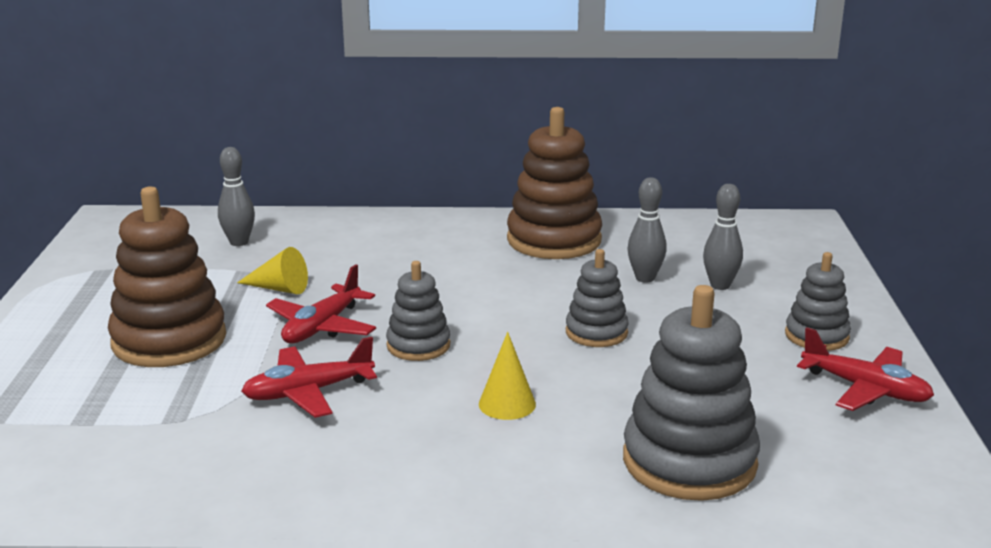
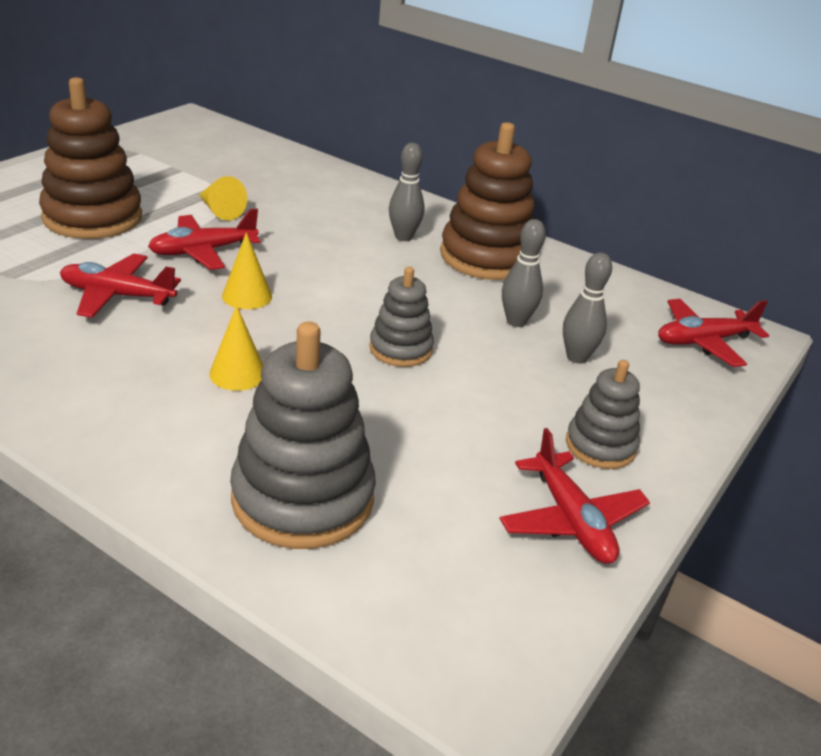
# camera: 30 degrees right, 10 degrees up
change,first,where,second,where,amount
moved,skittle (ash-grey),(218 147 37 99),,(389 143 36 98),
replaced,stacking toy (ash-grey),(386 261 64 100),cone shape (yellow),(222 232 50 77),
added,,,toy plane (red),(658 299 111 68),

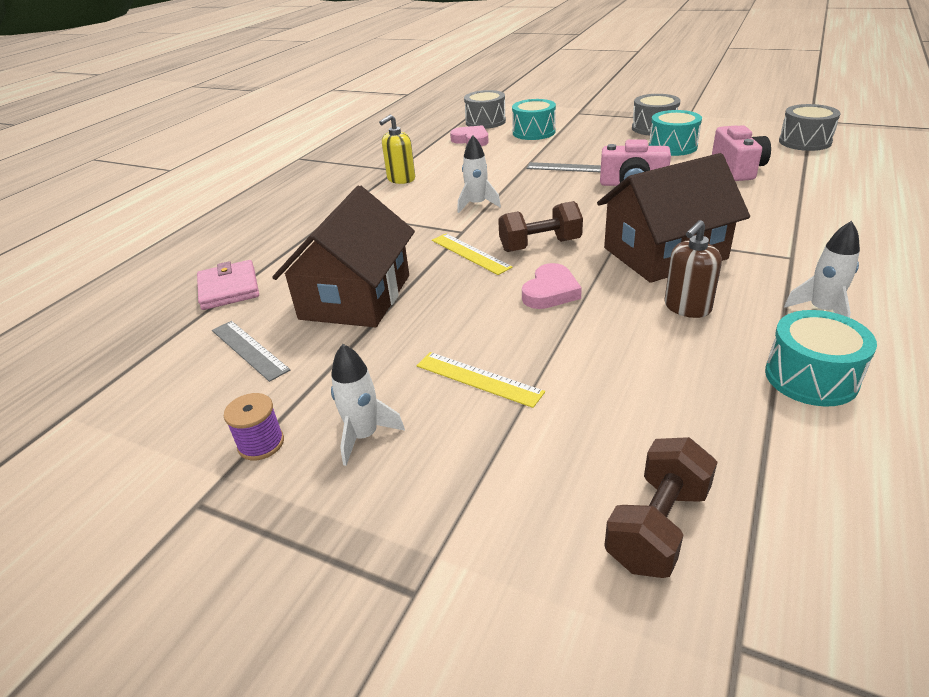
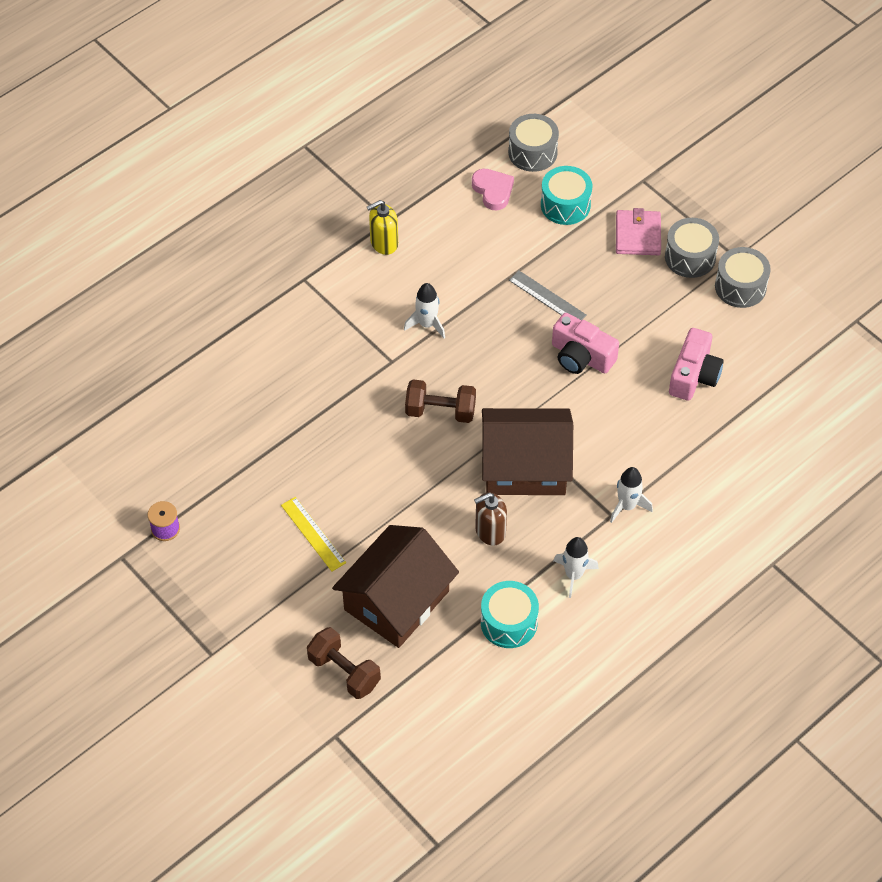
# camera: 20 degrees right, 20 degrees up
change,first,where,second,where,amount
moved,toy drum (ash-grey),(779 104 62 47),,(715 247 56 61),
removed,toy drum (aqua),(649 110 53 46),,,
moved,toy house (brown),(272 185 143 142),,(332 525 127 123),
removed,ruler (yellow),(432 234 81 41),,,
moved,card wallet (pink),(197 260 62 50),,(616 208 45 47),
removed,heart (pink),(522 263 60 46),,,
removed,ruler (ash-grey),(212 321 78 61),,,
moved,toy rocket (white),(331 344 74 122),,(610 467 43 56),
turned,free weight (brown),(604 437 113 141),,(307 627 74 72),75 degrees clockwise

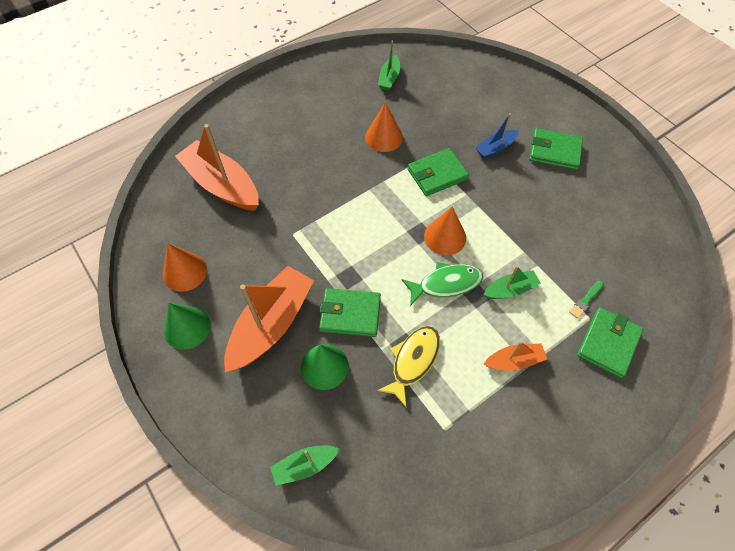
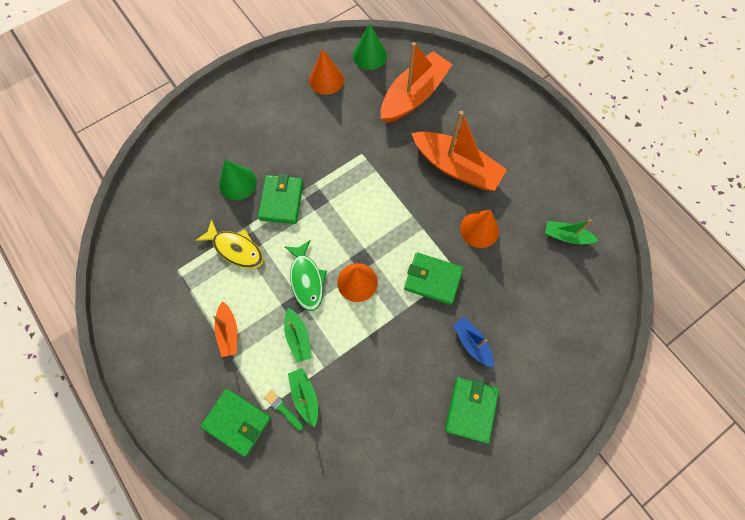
# camera: 90 degrees right, 10 degrees up
change,first,where,second,where,amount
turned,card wallet (emerald),(408 148 61 48),,(404 252 59 53),45 degrees counterclockwise
moved,toy boat (orange),(224 266 90 106),,(411 111 96 80),
moved,cone shape (emerald),(164 303 46 47),,(353 23 34 47),
moved,toy boat (emerald),(270 446 69 40),,(288 368 30 59),

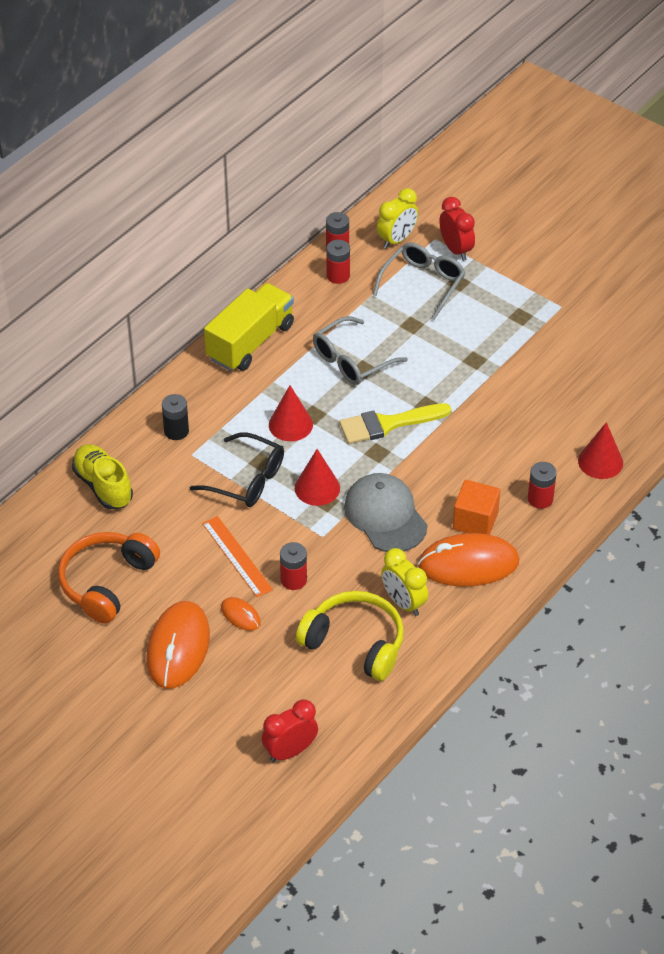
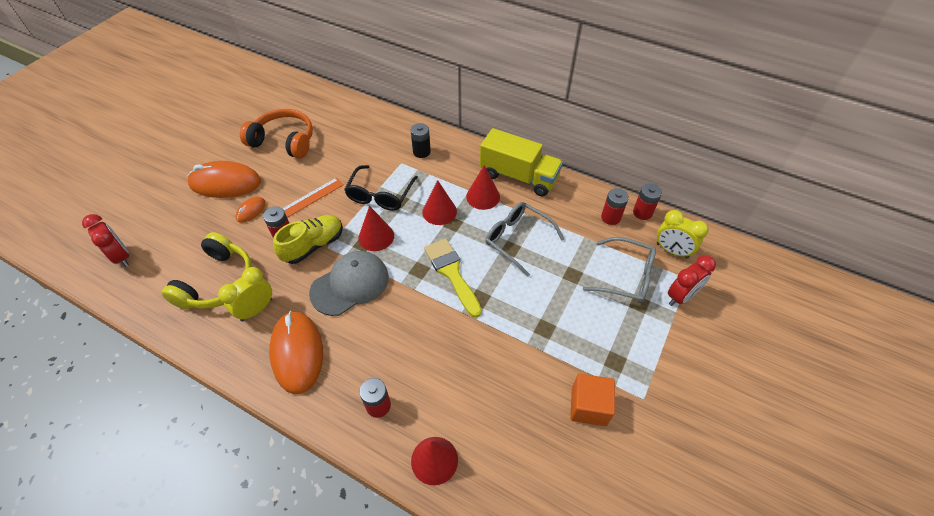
# camera: 80 degrees right, 5 degrees up
change,first,where,second,where,amount
moved,shoe (yellow),(72 444 61 65),,(273 215 70 49),
moved,block (orange),(453 480 47 55),,(570 374 45 52),
added,,,cone shape (red),(466 165 34 45),

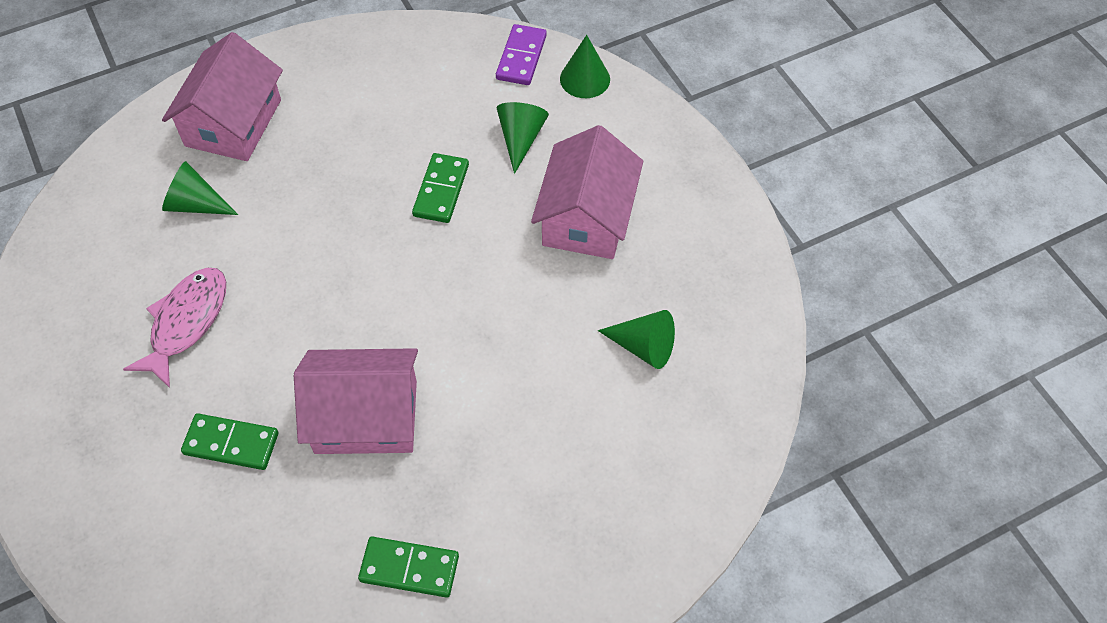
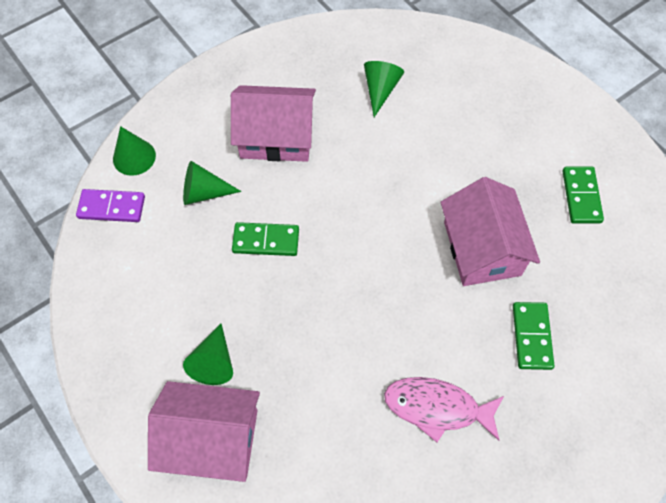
# camera: 100 degrees left, 5 degrees up
change,first,where,second,where,amount
moved,cone shape (emerald),(162 161 76 54),,(183 323 50 62),

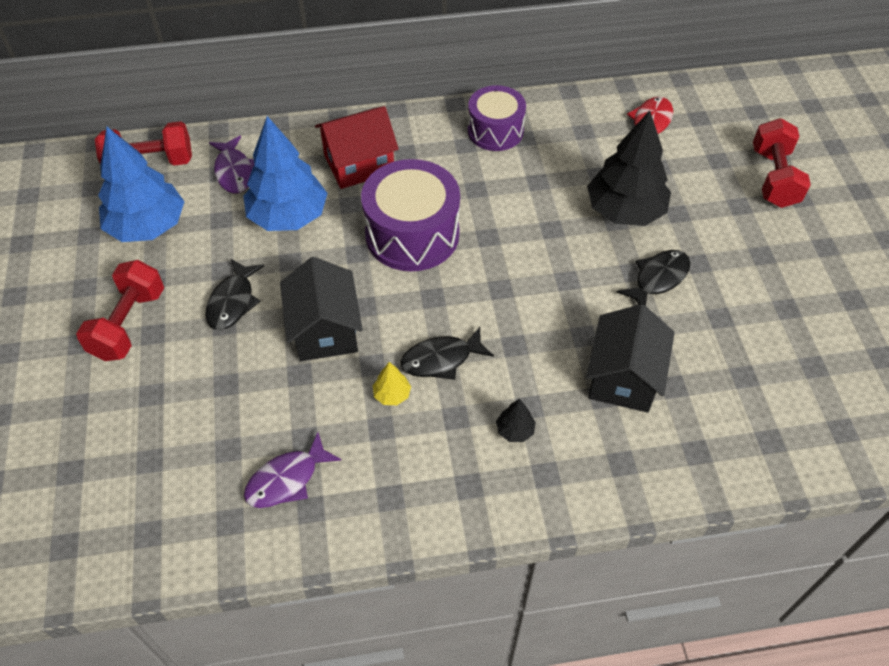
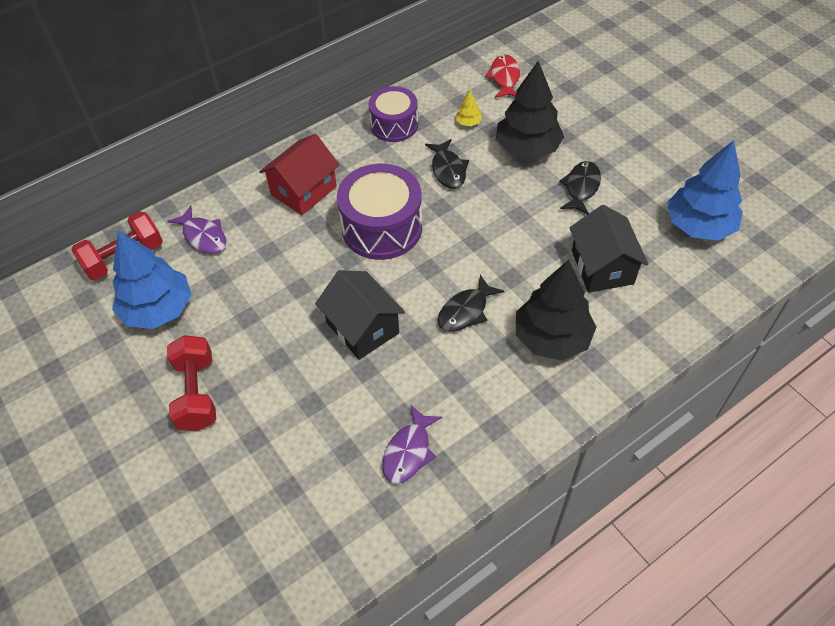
# camera: 25 degrees left, 0 degrees up
change,first,where,second,where,amount
moved,tree (royal blue),(243 116 84 115),,(667 140 76 101),
removed,free weight (red),(753 118 58 90),,,
moved,fish figure (ebony),(205 259 59 71),,(425 139 44 50),
moved,tree (yellow),(373 362 38 43),,(456 90 26 36),
resized,tree (ebony),(496 399 40 43),,(516 260 81 101),x2.46

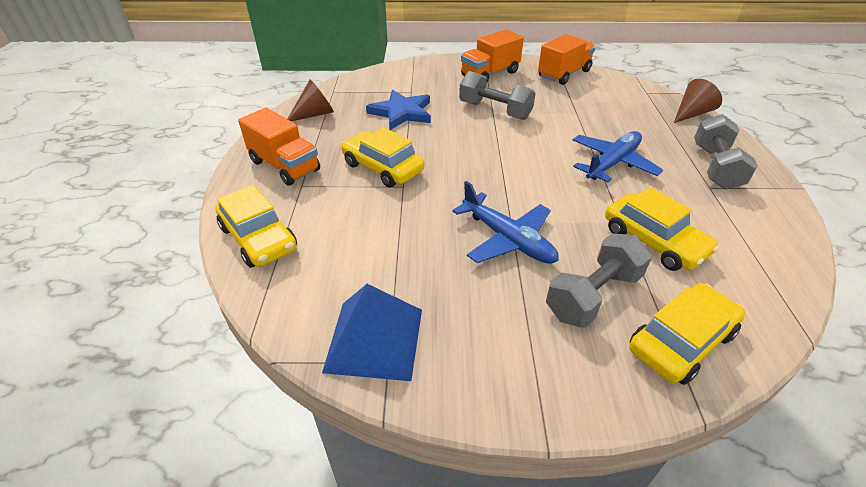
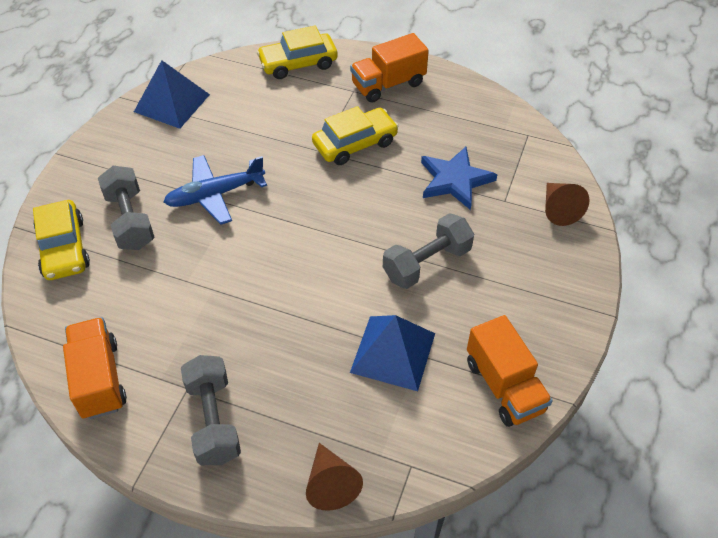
# camera: 110 degrees right, 10 degrees up
change,first,where,second,where,amount
moved,lorry (orange),(461 29 63 53),,(63 317 64 102),
moved,cone shape (brown),(288 80 46 41),,(545 183 45 43),
turned,free weight (ash-grey),(694 114 64 76),,(181 355 60 110),45 degrees clockwise
removed,toy plane (royal blue),(573 131 90 51),,,
removed,car (yellow),(605 187 114 84),,,
added,,,solid pyramid (royal blue),(350 315 85 76),

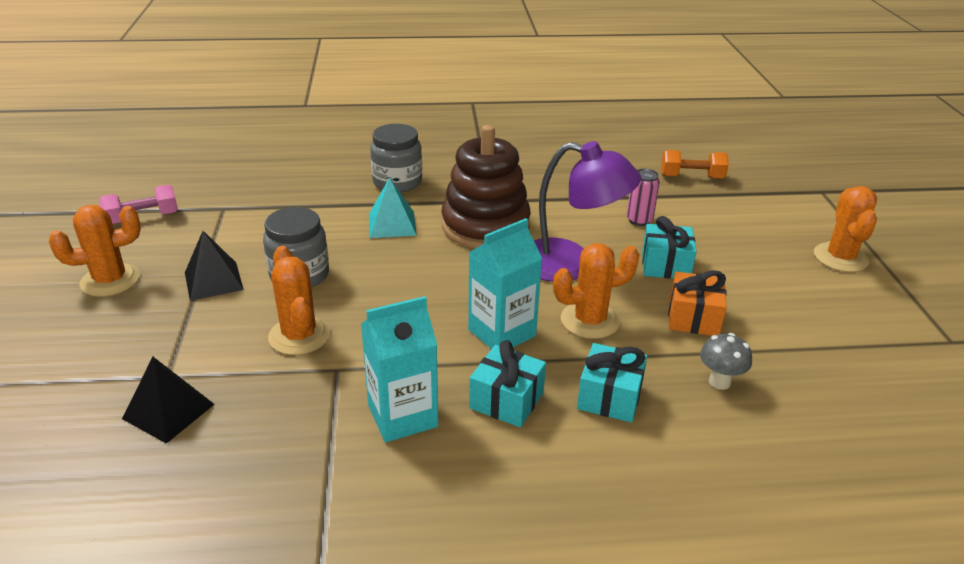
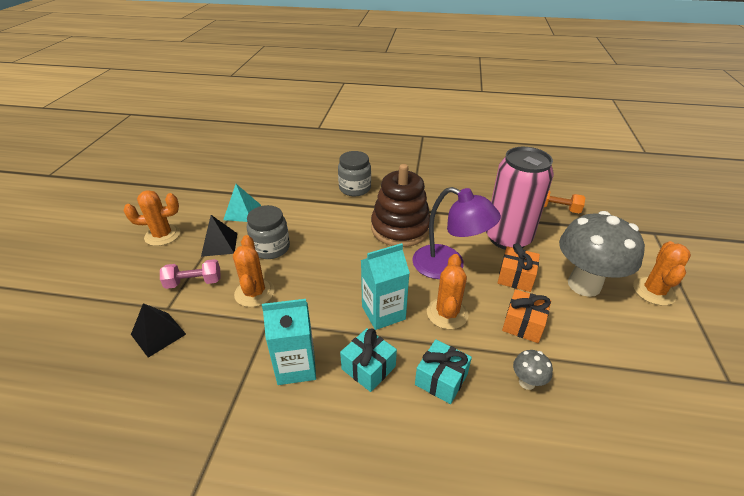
# camera: 15 degrees right, 5 degrees up
change,first,where,second,where,amount
resized,soda can (pink),(626 168 34 58),,(486 147 68 103),x2.50
moved,solid pyramid (aqua),(369 177 48 61),,(223 184 38 38),
moved,free weight (pink),(99 185 79 39),,(160 259 61 30),
recoloured,wrapped gift (aqua),(642 216 54 63),wrapped gift (orange),(497 243 43 49),
turned,cactus (orange),(553 243 86 96),,(427 254 42 75),75 degrees counterclockwise
added,,,fungus (ash-grey),(559 211 86 86),

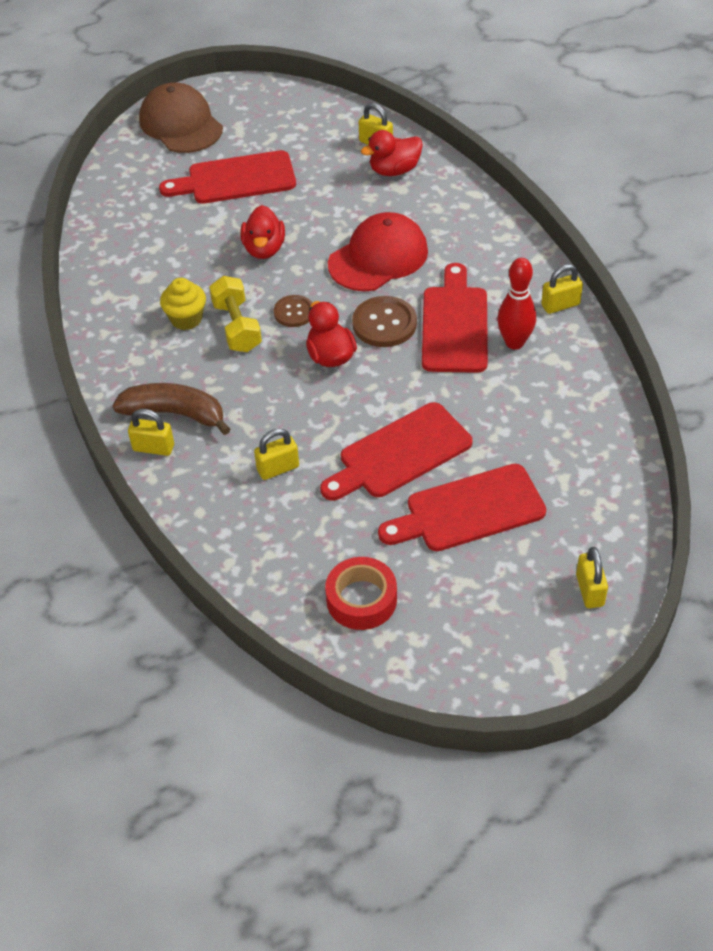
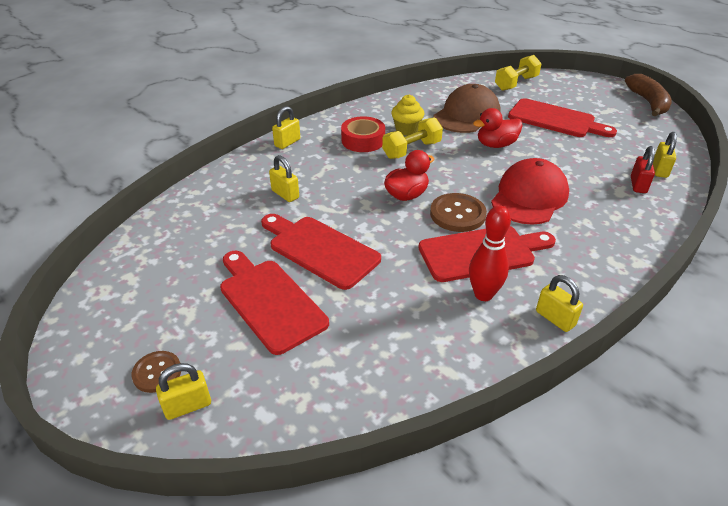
# camera: 70 degrees right, 10 degrees down
change,first,where,second,where,amount
moved,baseball cap (brown),(139 82 84 71),,(433 84 67 49),
replaced,toy duck (red),(361 130 62 46),padlock (red),(631 146 24 47),
turned,cutting board (red),(159 150 137 54),,(508 98 109 39),150 degrees clockwise
turned,baseball cap (red),(328 212 100 79),,(491 158 78 67),90 degrees counterclockwise
moved,sewing button (brown),(274 295 38 32),,(131 351 50 42),
moved,banana (brown),(112 383 118 52),,(625 74 47 43),
turned,padlock (yellow),(128 409 46 47),,(272 106 28 43),45 degrees clockwise
moved,tape (red),(325 557 72 73),,(341 116 44 36),
added,,,free weight (yellow),(495 55 47 36),

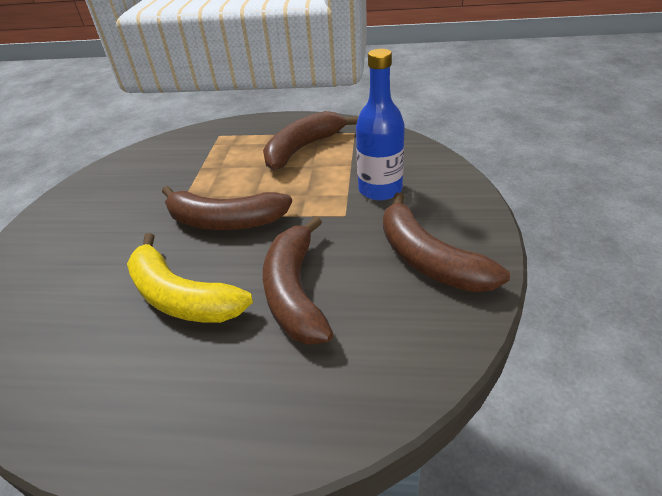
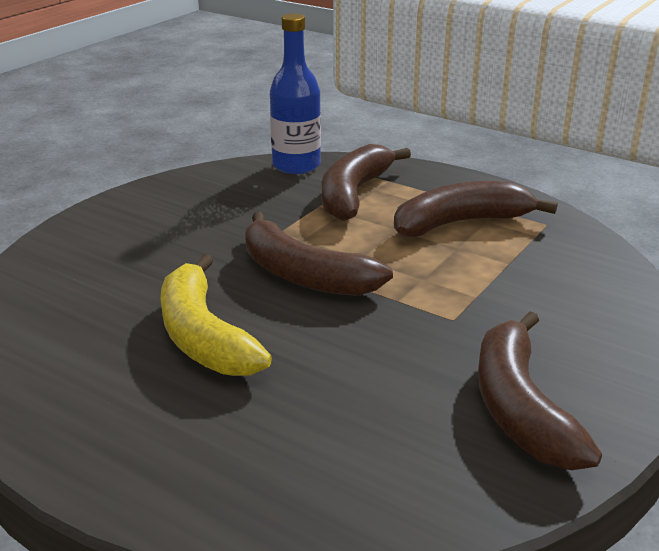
# camera: 25 degrees right, 10 degrees down
change,first,where,second,where,amount
moved,bottle (royal blue),(356 49 49 151),,(270 13 51 161),
moved,banana (brown),(263 216 70 129),,(322 144 89 77),

